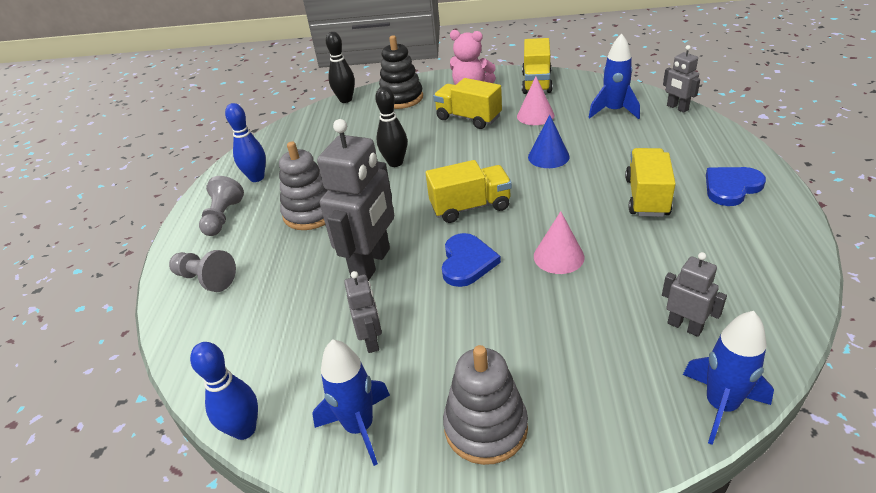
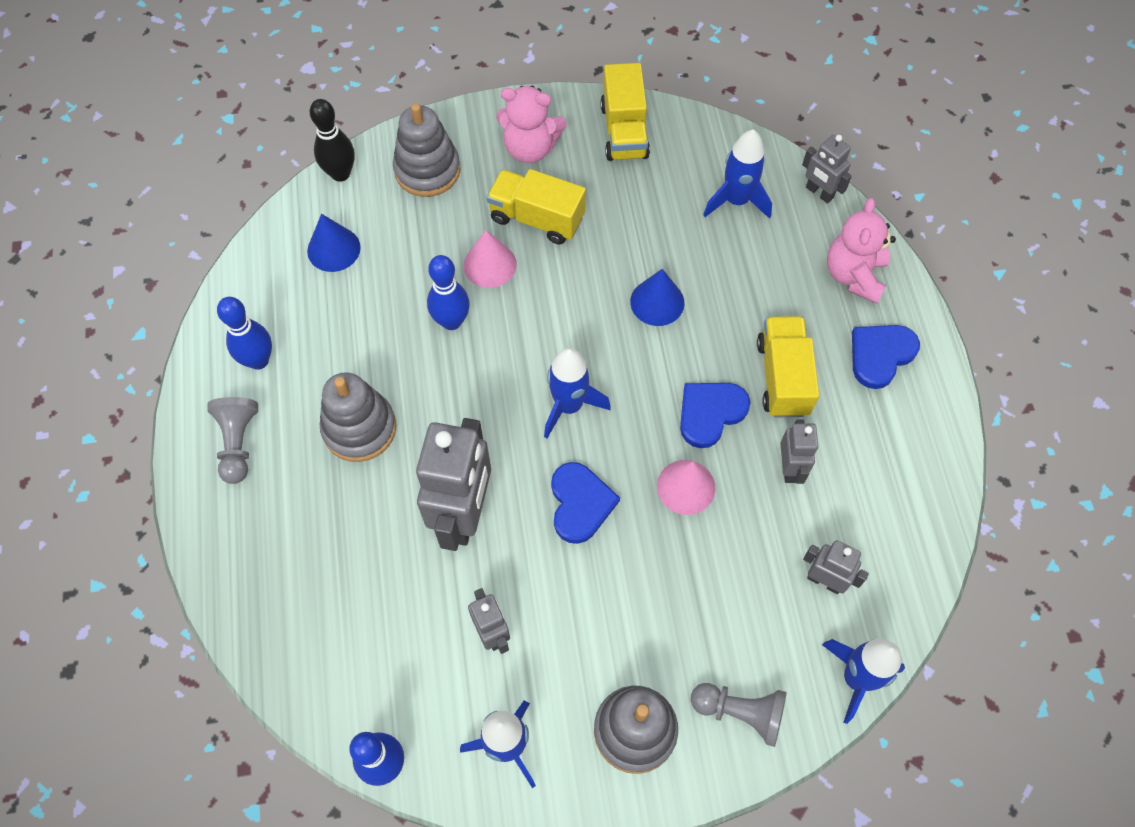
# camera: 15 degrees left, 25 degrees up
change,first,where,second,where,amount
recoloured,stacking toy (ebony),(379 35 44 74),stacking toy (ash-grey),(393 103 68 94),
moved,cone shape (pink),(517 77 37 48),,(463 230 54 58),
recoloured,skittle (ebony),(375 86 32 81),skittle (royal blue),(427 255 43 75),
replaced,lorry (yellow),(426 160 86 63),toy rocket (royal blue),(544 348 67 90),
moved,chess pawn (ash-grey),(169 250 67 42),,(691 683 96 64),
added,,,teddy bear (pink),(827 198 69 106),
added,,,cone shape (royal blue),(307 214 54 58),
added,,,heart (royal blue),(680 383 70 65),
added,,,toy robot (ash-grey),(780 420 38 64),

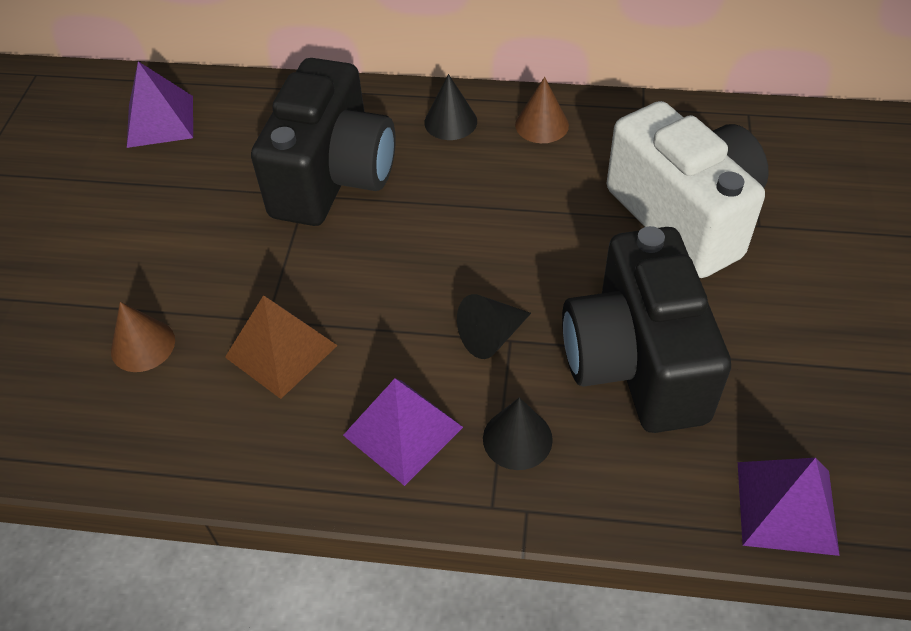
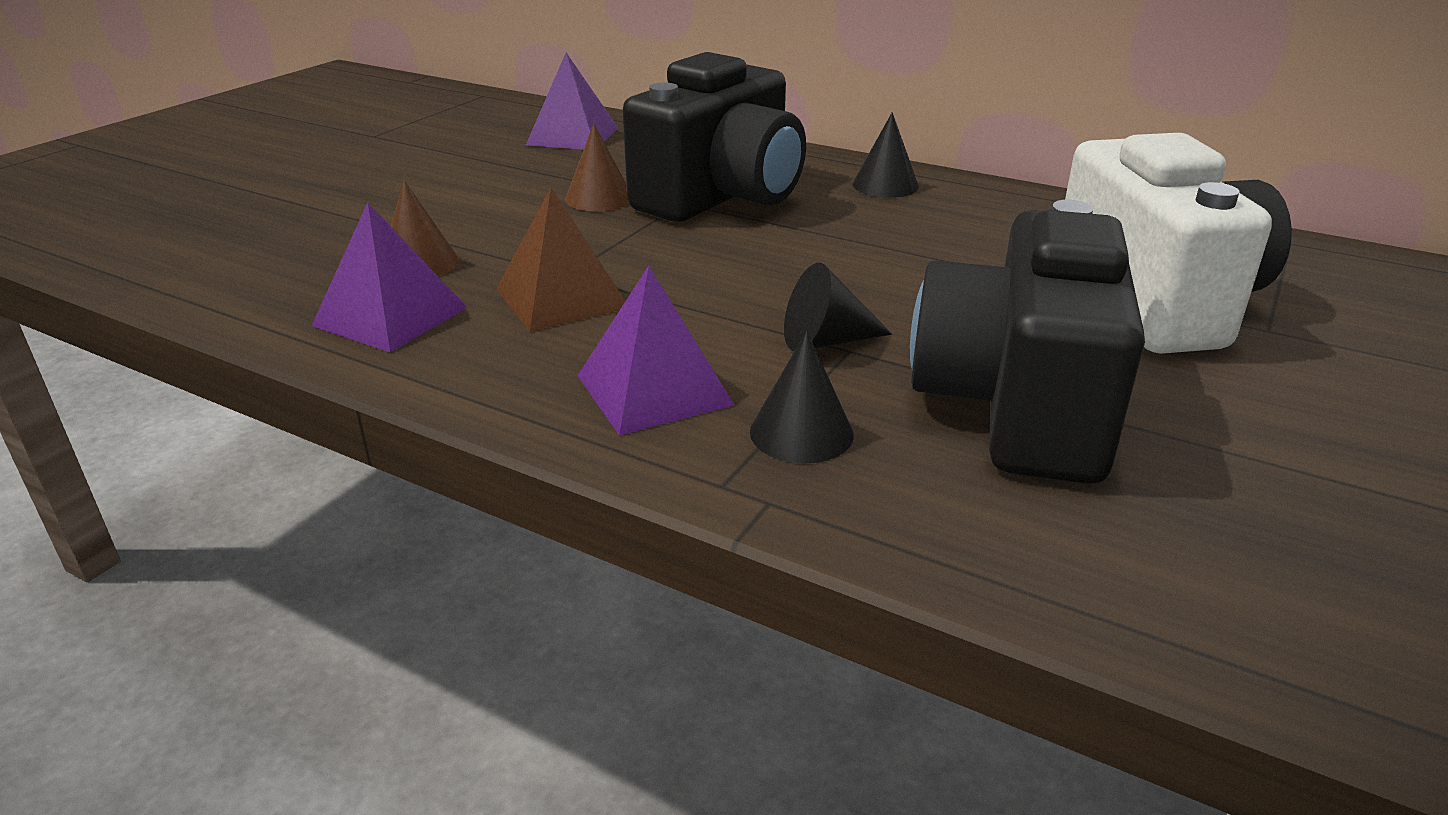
# camera: 20 degrees right, 20 degrees down
change,first,where,second,where,amount
moved,cone shape (brown),(515 77 54 66),,(565 124 64 87),
moved,solid pyramid (royal purple),(738 458 102 98),,(312 202 156 150),

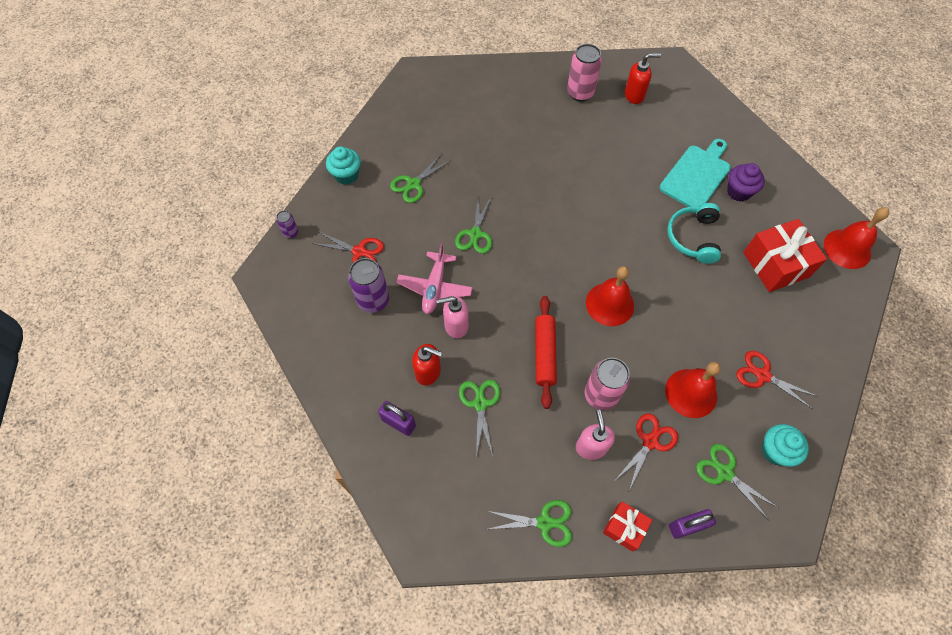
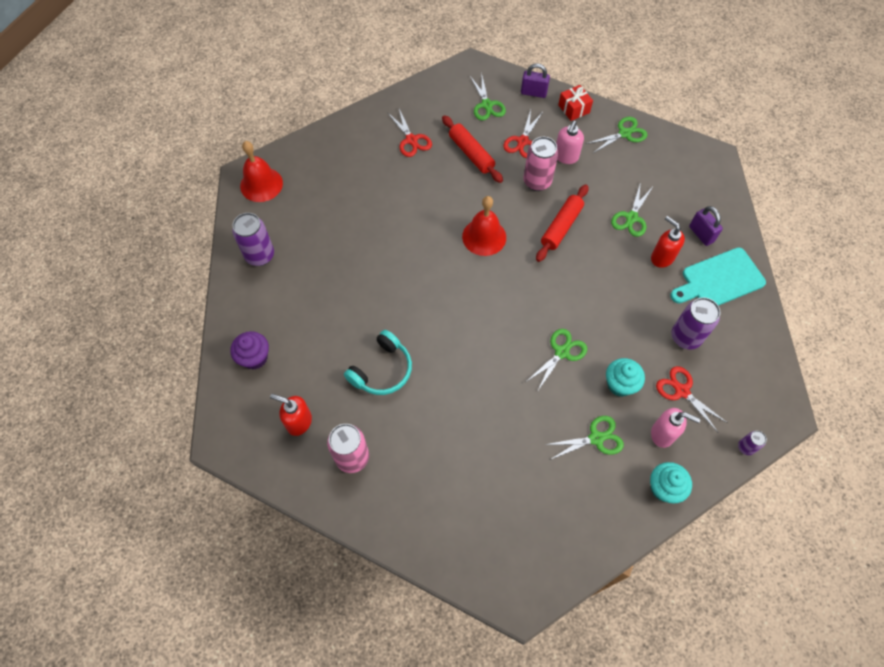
# camera: 150 degrees left, 0 degrees up
change,first,where,second,where,amount
moved,cutting board (aqua),(660 139 71 68),,(670 248 96 58),
moved,muffin (royal purple),(727 163 38 38),,(230 331 39 39),
moved,headset (aqua),(667 203 54 61),,(344 330 68 65),
removed,wrapped gift (red),(743 219 84 73),,,
removed,toy plane (pink),(396 243 77 71),,,
moved,soap dispenser (pink),(436 296 33 42),,(651 408 49 40),
replaced,bell (red),(665 362 56 56),pastry roller (red),(442 115 61 68),
turned,scissors (red),(616 413 62 77),,(503 110 40 48),45 degrees counterclockwise
moved,muffin (aqua),(762 424 47 43),,(606 358 39 39),
turned,scissors (emerald),(488 500 84 47),,(586 117 61 37),120 degrees clockwise
added,,,soda can (royal purple),(232 213 42 53),

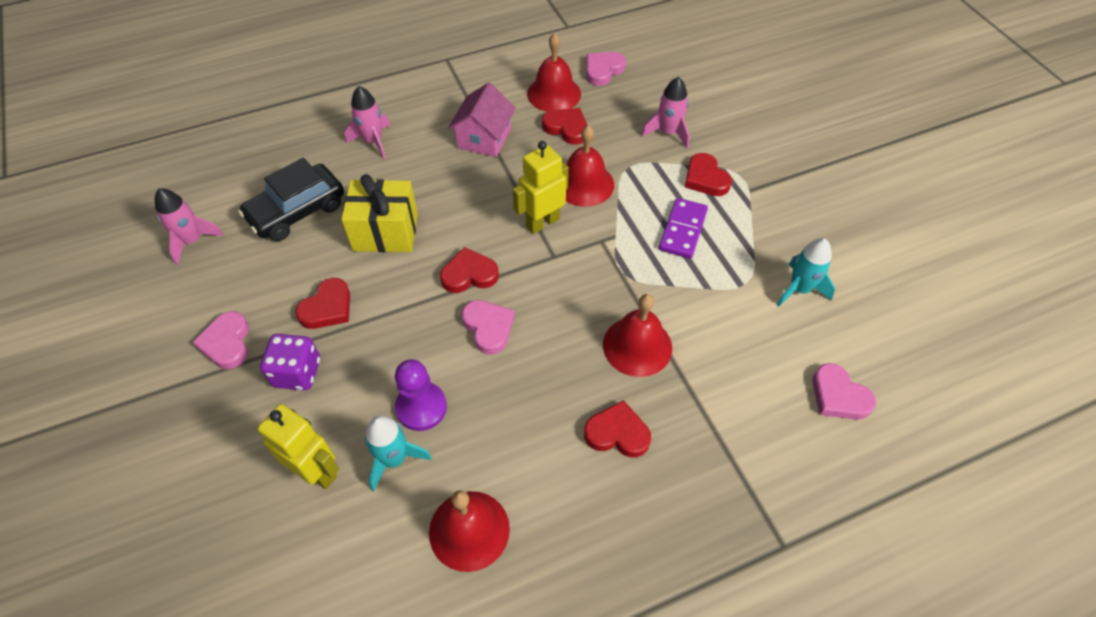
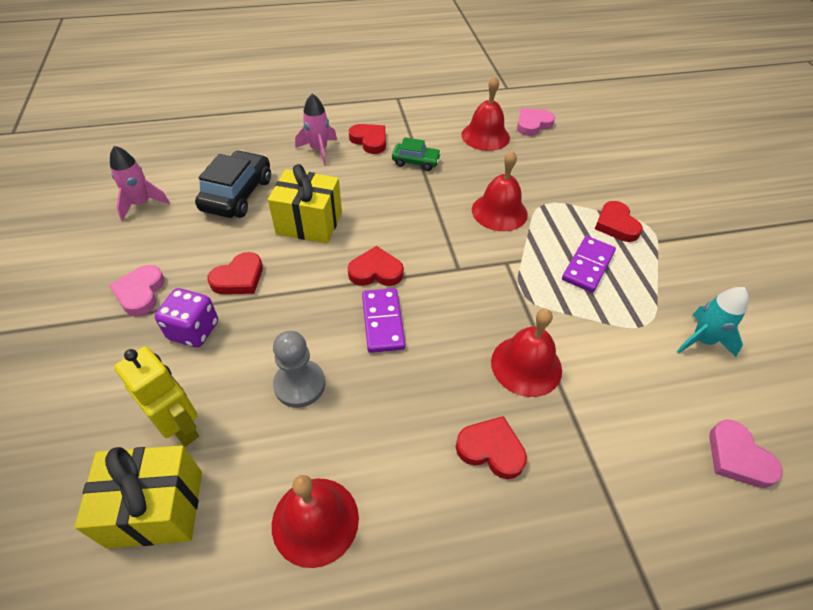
# camera: 10 degrees right, 5 degrees down
change,first,where,second,where,amount
removed,toy rocket (pink),(642 77 48 71),,,
replaced,toy house (pink),(448 83 68 74),car (emerald),(392 137 49 34),
moved,heart (red),(542 108 45 37),,(349 124 37 30),
removed,toy robot (yellow),(513 141 56 93),,,
turned,car (ebony),(238 158 106 83),,(195 150 76 68),135 degrees clockwise
replaced,heart (pink),(462 300 53 55),domino piece (royal purple),(362 288 43 65),
recoloured,chess pawn (royal purple),(395 359 52 72),chess pawn (ash-grey),(273 331 52 77),
removed,toy rocket (aqua),(365 416 67 75),,,
added,,,wrapped gift (yellow),(74 445 128 103),

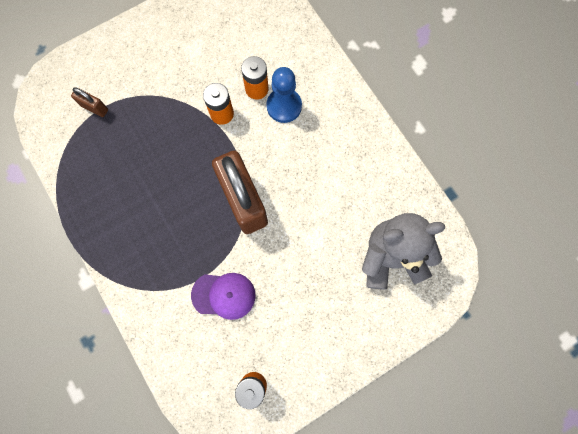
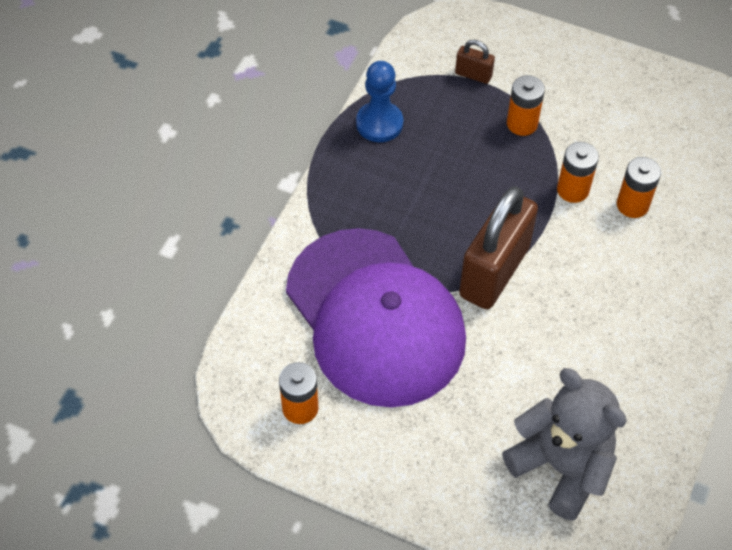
# camera: 55 degrees right, 20 degrees down
change,first,where,second,where,amount
moved,chess pawn (royal blue),(266 67 36 56),,(356 61 47 81),
turned,padlock (brown),(71 87 37 30),,(455 40 40 44),60 degrees counterclockwise
resized,baseball cap (royal purple),(191 273 65 47),,(286 228 180 179),x2.41
added,,,battery (orange),(507 75 38 61),

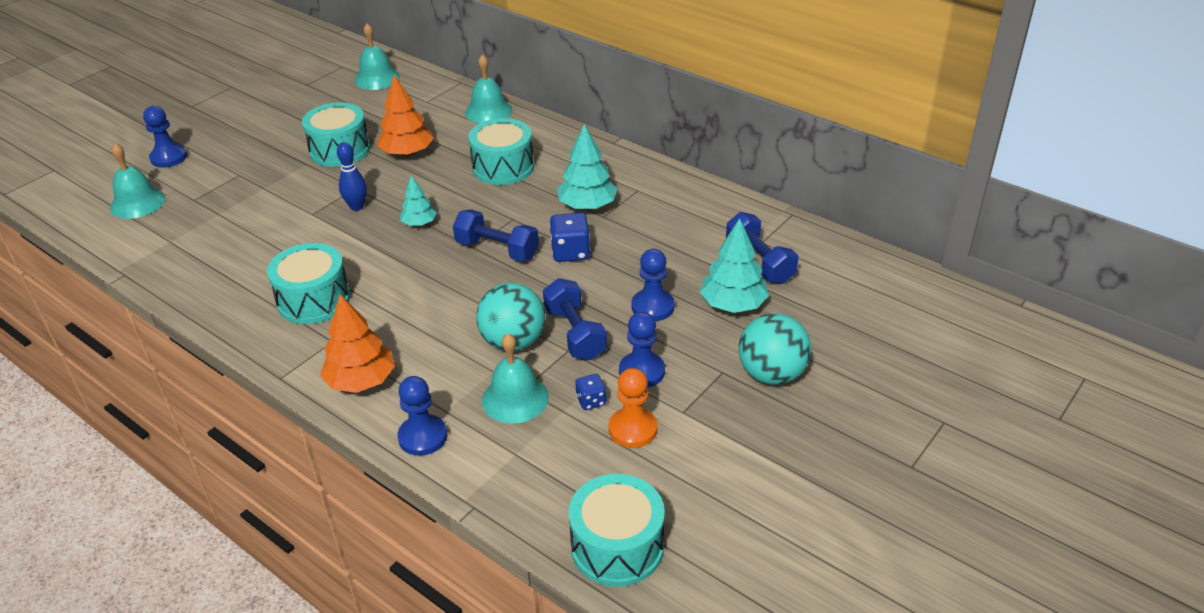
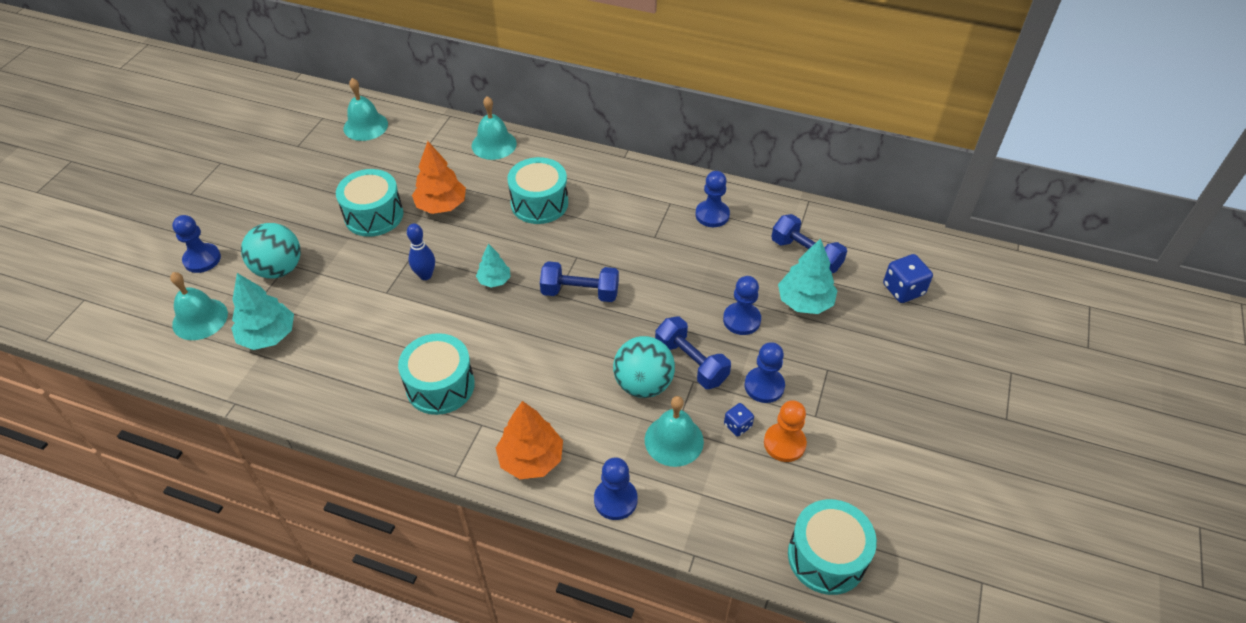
# camera: 20 degrees left, 10 degrees up
change,first,where,second,where,amount
moved,tree (aqua),(557 124 61 86),,(231 273 63 77),
moved,die (royal blue),(549 213 41 49),,(883 254 50 49),
moved,ball (aqua),(739 313 72 72),,(241 223 60 55),
added,,,chess pawn (royal blue),(695 171 35 56),

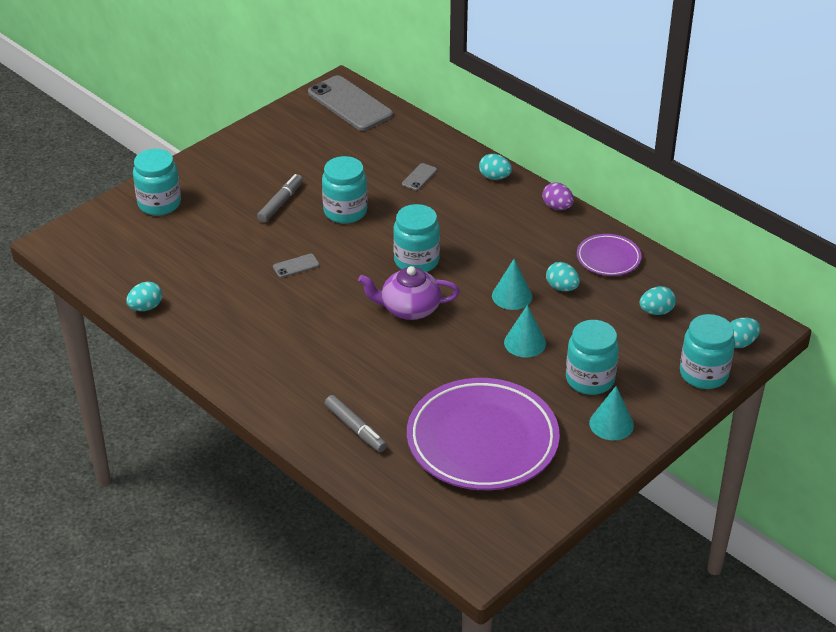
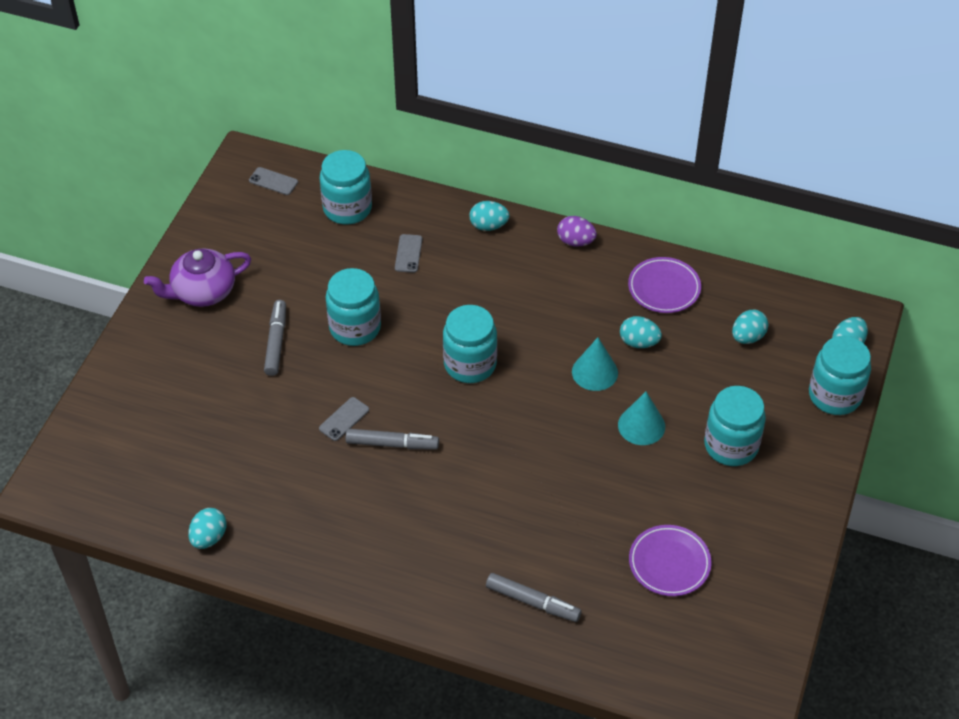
# camera: 25 degrees left, 10 degrees up
change,first,where,second,where,amount
resized,smartphone (ash-grey),(308 75 85 56),,(249 167 49 28),x0.43
moved,jam jar (aqua),(133 149 48 67),,(320 150 52 75),
moved,china teapot (royal purple),(358 266 102 54),,(144 248 107 59),
resized,plate (royal purple),(407 378 153 112),,(629 525 83 71),x0.48
removed,cone shape (aqua),(589 386 45 54),,,
added,,,felt pen (ash-grey),(346 429 93 20),

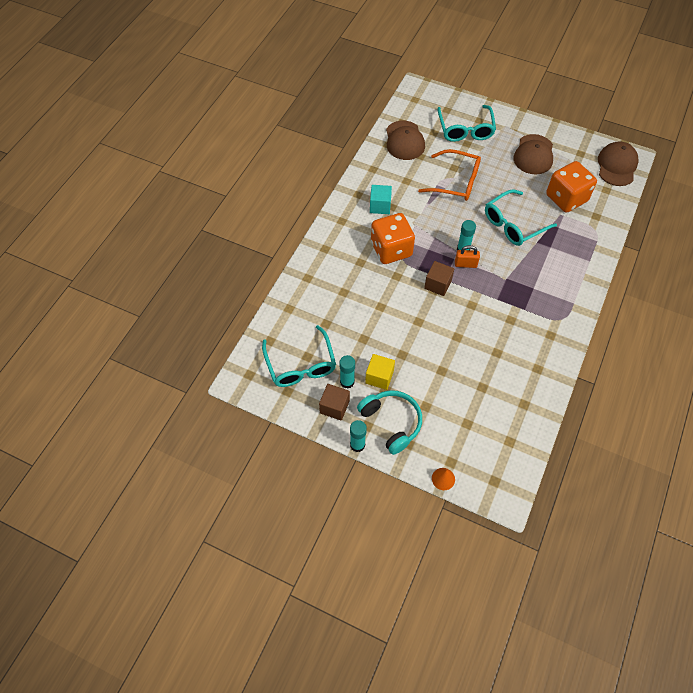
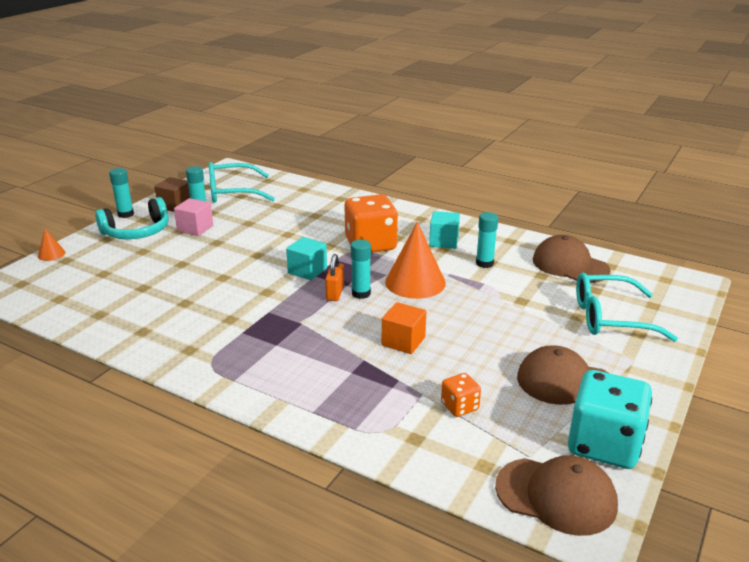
# camera: 95 degrees right, 30 degrees down
change,first,where,second,where,amount
turned,baseball cap (brown),(386 121 39 39),,(533 235 77 48),45 degrees clockwise
removed,spectacles (orange),(418 149 63 52),,,
resized,die (orange),(546 161 51 52),,(441 373 40 44),x0.48
replaced,spectacles (aqua),(485 189 72 57),block (orange),(382 302 44 52),
recoloured,block (brown),(424 261 30 35),block (aqua),(286 237 41 43),
recoloured,block (yellow),(365 354 30 36),block (pink),(174 198 39 38),
added,,,stick of glue (aqua),(476 212 22 56),
added,,,cone shape (orange),(385 222 61 77),
added,,,die (aqua),(568 370 84 99),

